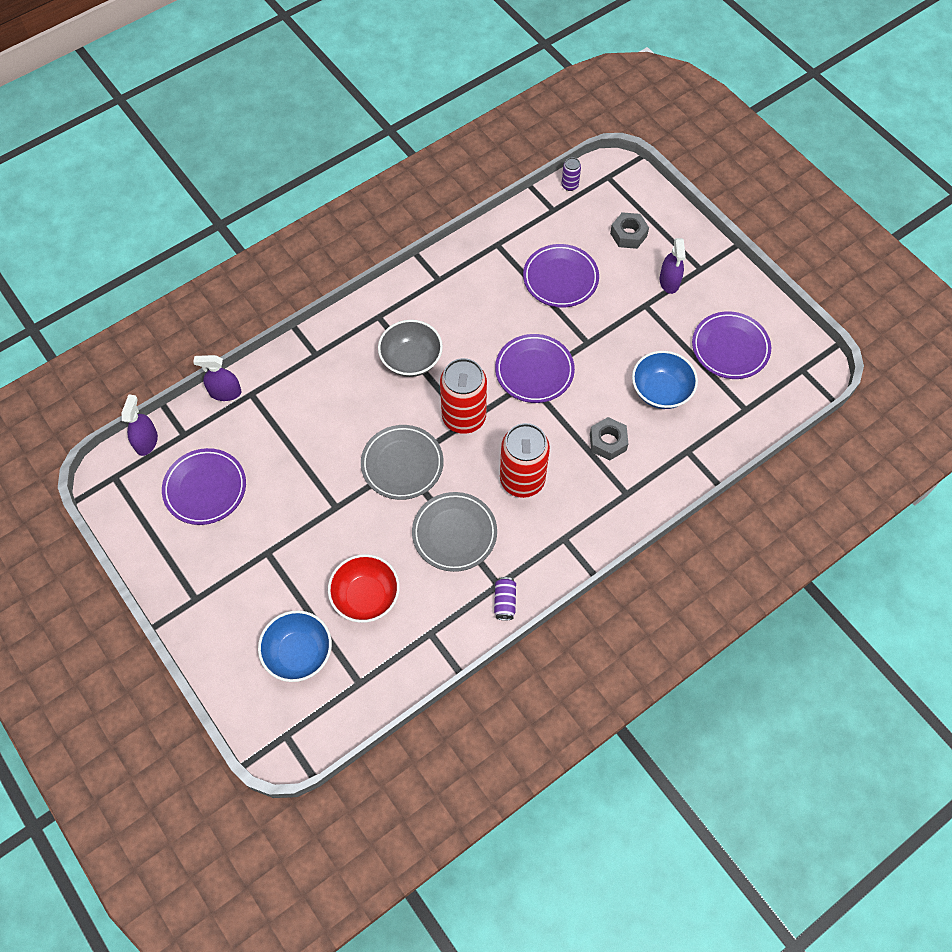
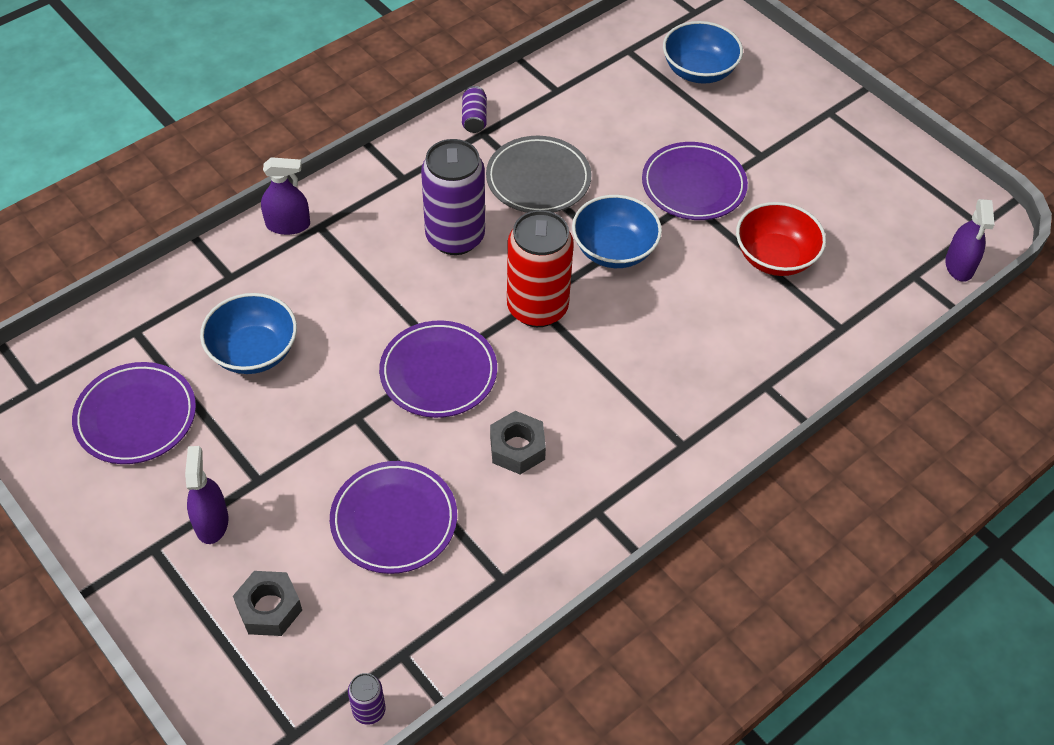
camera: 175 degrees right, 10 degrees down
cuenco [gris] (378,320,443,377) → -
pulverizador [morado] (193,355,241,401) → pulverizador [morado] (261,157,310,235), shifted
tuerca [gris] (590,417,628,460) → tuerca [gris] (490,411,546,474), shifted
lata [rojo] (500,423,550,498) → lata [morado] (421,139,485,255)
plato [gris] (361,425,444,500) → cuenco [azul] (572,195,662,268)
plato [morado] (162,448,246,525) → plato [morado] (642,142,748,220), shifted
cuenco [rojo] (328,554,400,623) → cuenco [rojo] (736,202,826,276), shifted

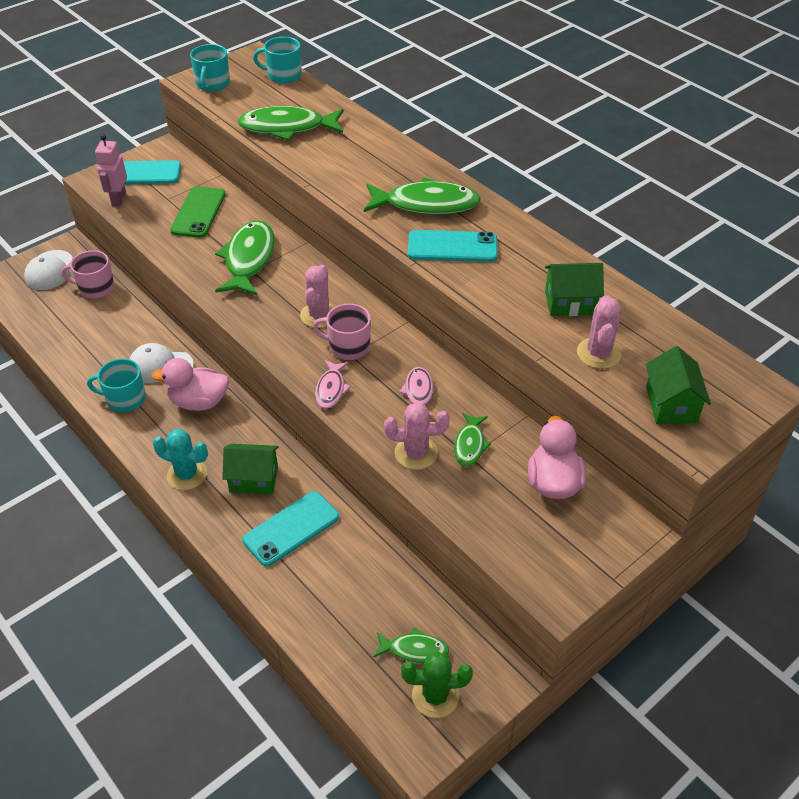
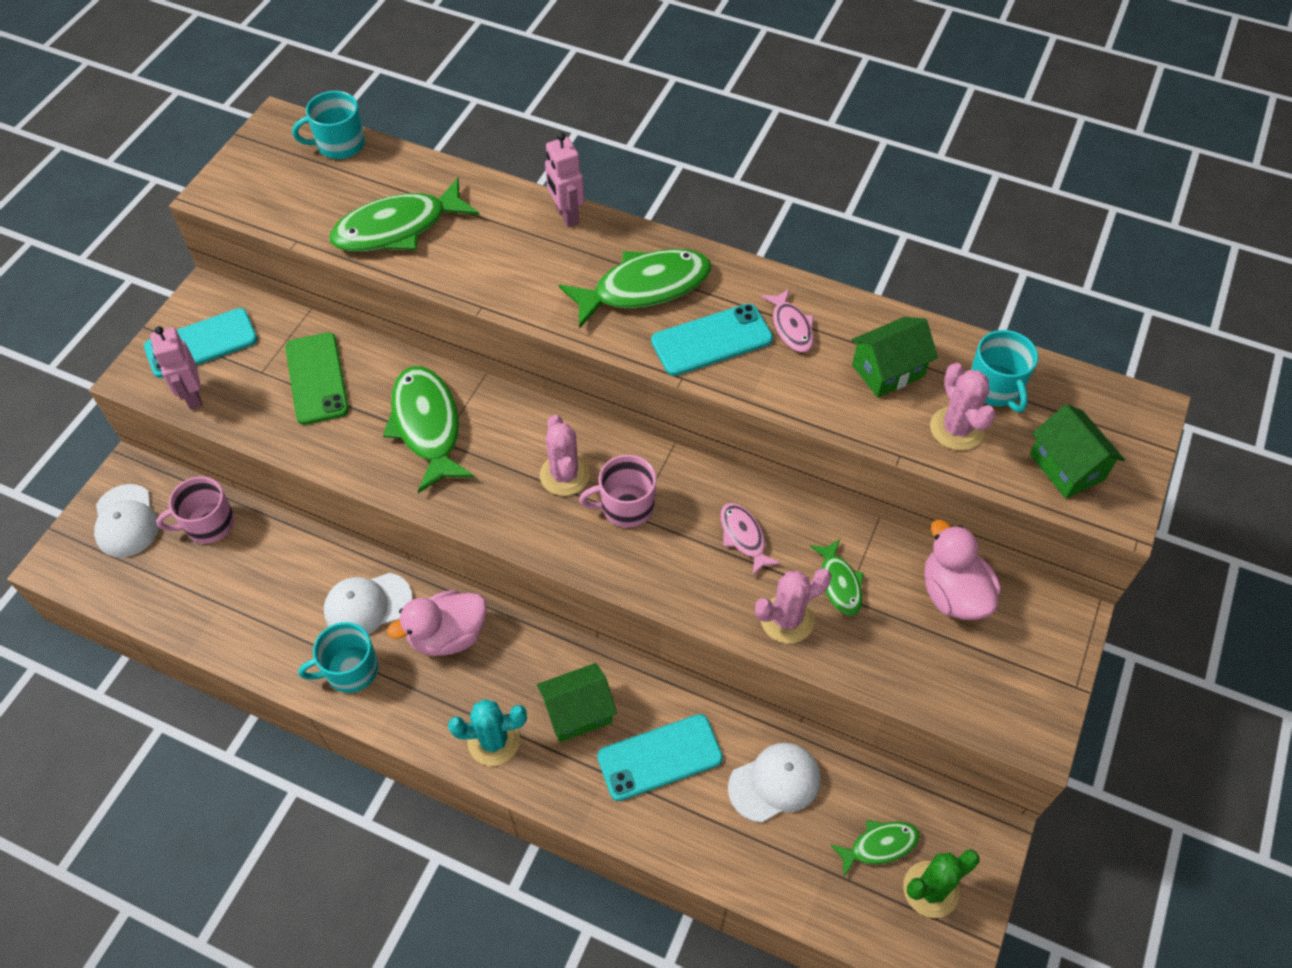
camera: 25 degrees left, 10 degrees up
taza [turquesa] (190,44,230,92) → taza [turquesa] (971,330,1038,412), shifted
pez [rosa] (315,360,351,409) → pez [rosa] (761,288,814,352), shifted
móvil [turquesa] (242,491,339,566) → móvil [turquesa] (597,714,723,801), 45 degrees clockwise
- → robot [rosa] (545,132,584,227)
- → gorra [blanco] (728,743,821,823)

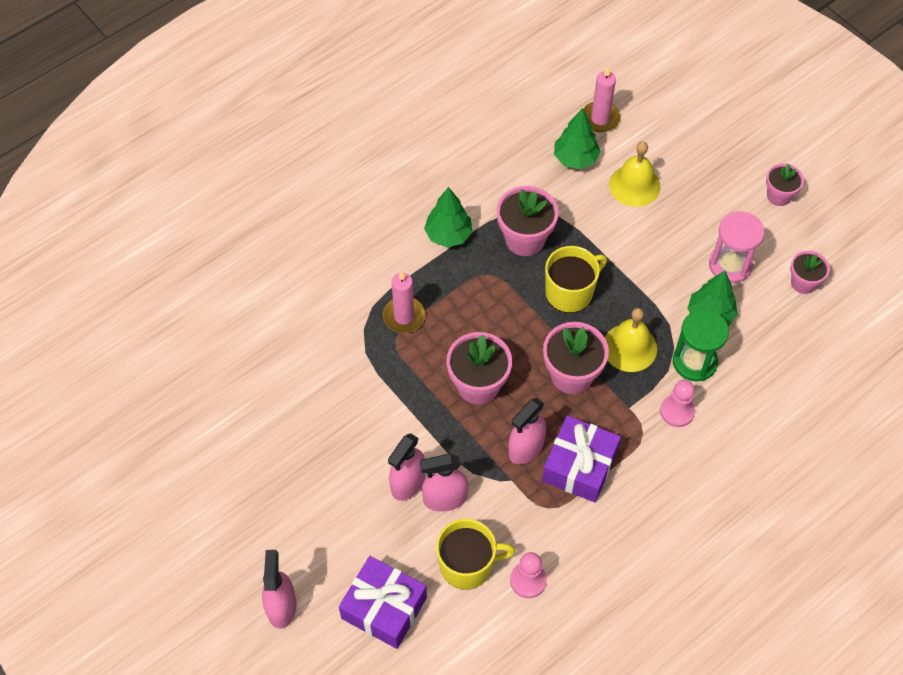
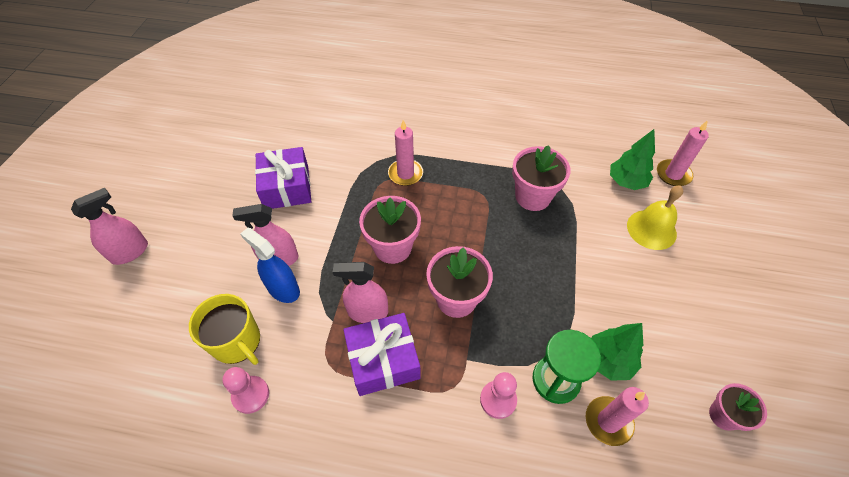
camera: 50 degrees right, 5 degrees down
maceta [rosa] (766,163,804,206) → -
árbol [verde] (424,187,472,247) → -
reloj de arena [rosa] (709,211,765,283) → -
taza [amarillo] (545,246,607,313) → -
campana [amarillo] (605,308,657,372) → -
pulverizador [rosa] (420,454,468,512) → pulverizador [azul] (240,228,300,303)
regalo [morado] (339,556,427,649) → regalo [morado] (255,147,311,209), shifted
- → vela [rosa] (586,387,649,446)

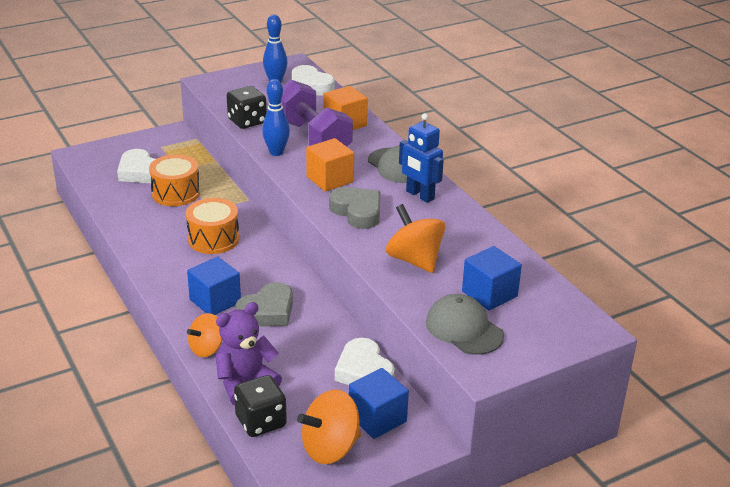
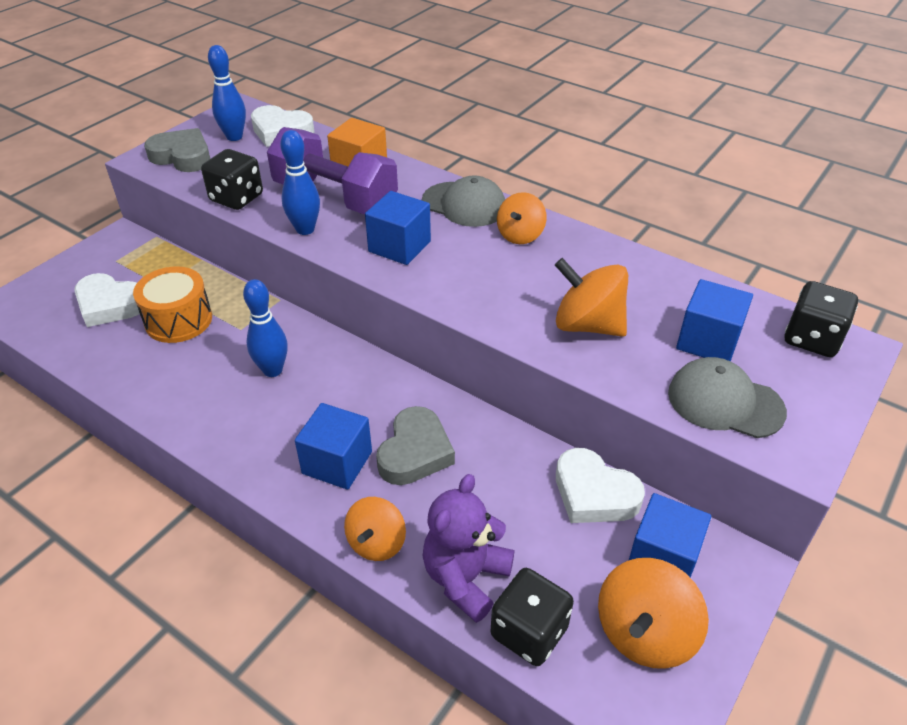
camera: 25 degrees left, 10 degrees up
robot [azul] (399,113,444,203) → peonza [naranja] (497,192,547,244)
cubo [naranja] (306,138,354,192) → cubo [azul] (365,191,431,265)
corazón [gris] (329,187,380,229) → corazón [gris] (144,128,210,172), shifted
tambor [naranja] (186,198,239,254) → bolo [azul] (243,279,288,377)
- → dado [negro] (785,281,858,357)

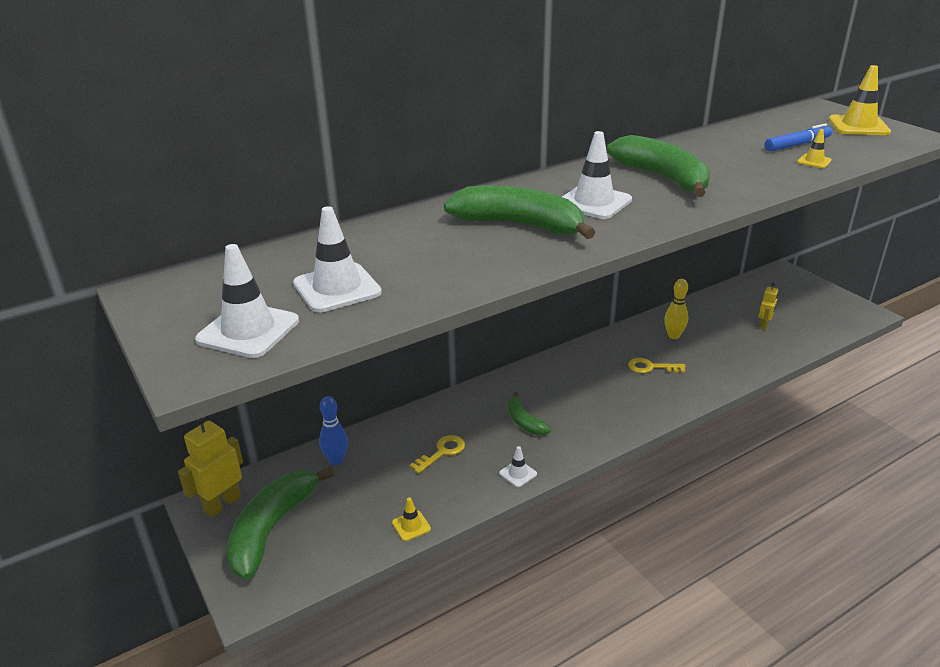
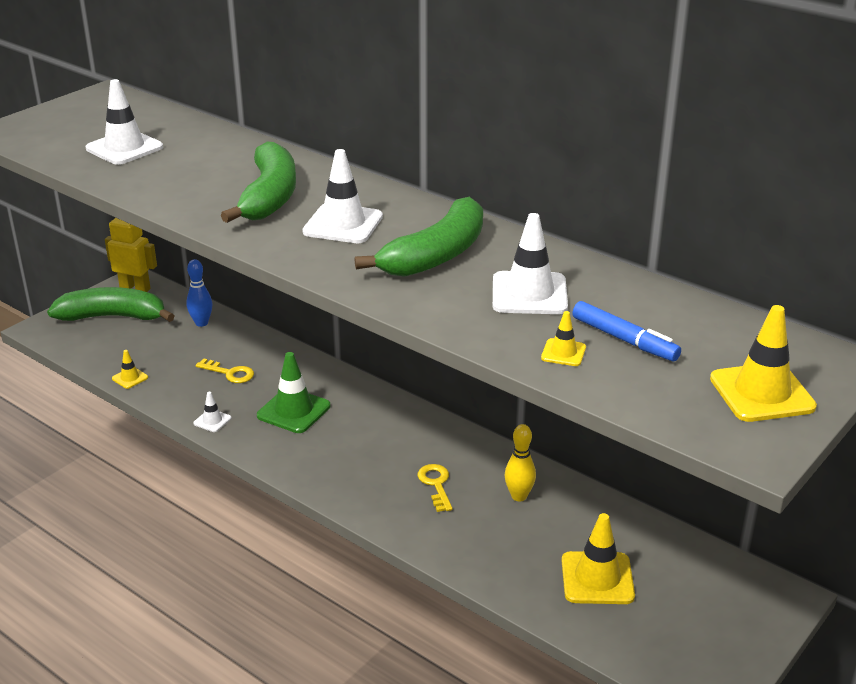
camera: 70 degrees right, 0 degrees up
cono de tráfico [blanco] (195,244,299,358) → cono de tráfico [blanco] (493,213,568,314), shifted
robot [amarillo] (758,283,779,330) → cono de tráfico [amarillo] (562,513,635,604)
plátano [verde] (507,392,551,435) → cono de tráfico [verde] (257,352,330,433)

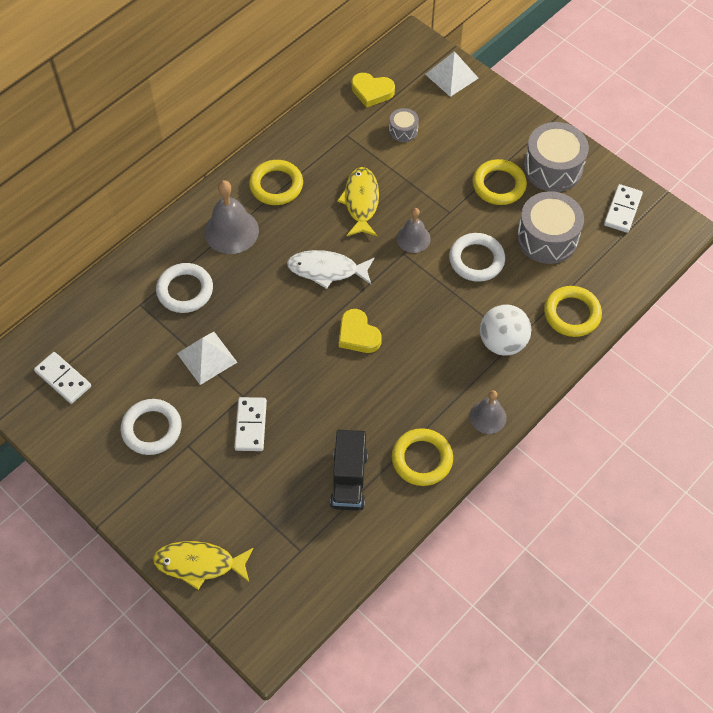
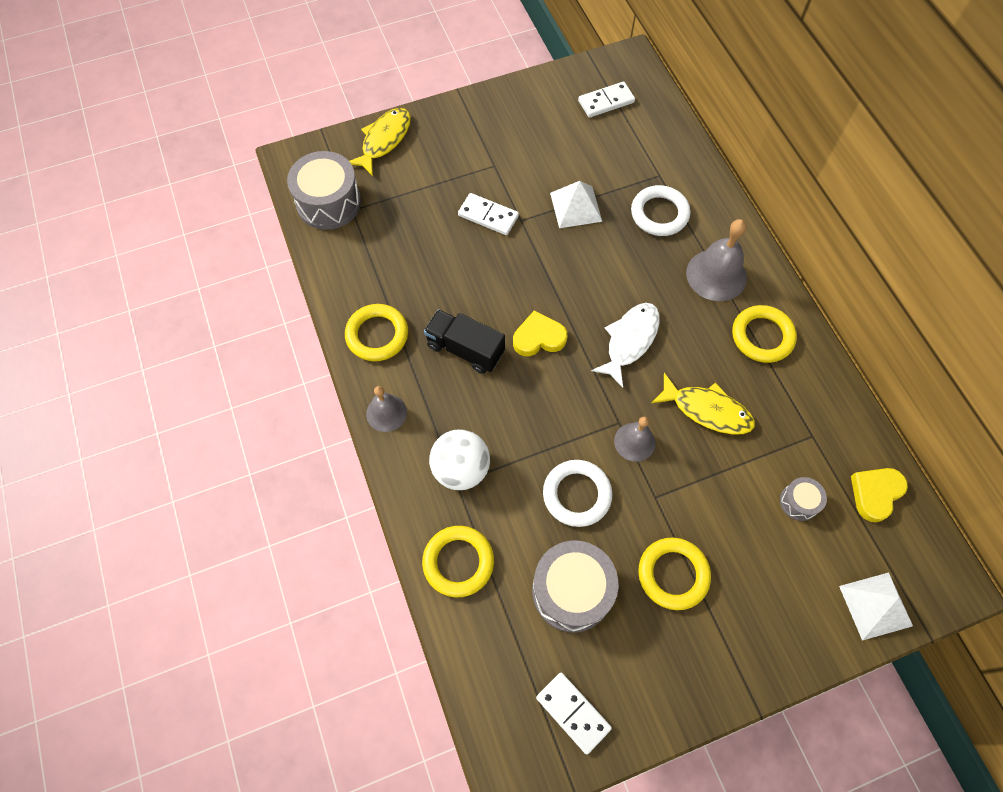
camera: 115 degrees right, 5 degrees up
tambor [gris] (524,122,589,192) → tambor [gris] (287,151,361,230), shifted
anillo [blanco] (121,399,182,455) → -
camión [negro] (330,430,368,511) → camión [negro] (424,309,505,374), shifted

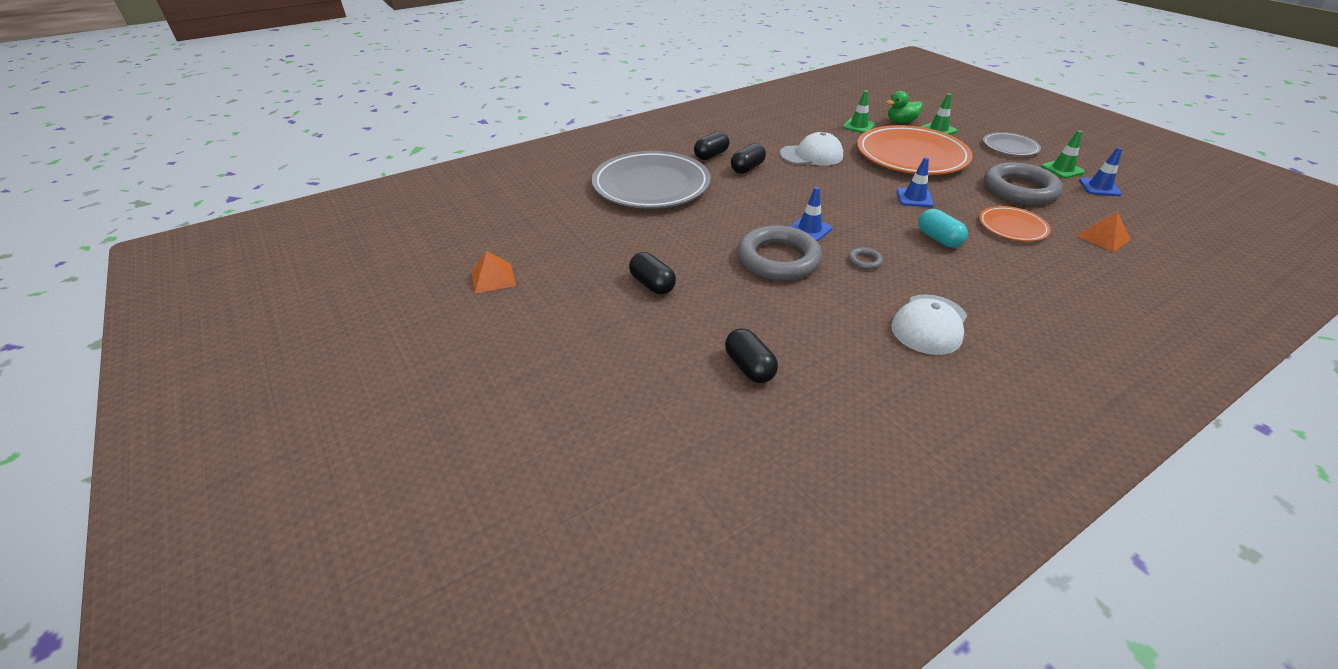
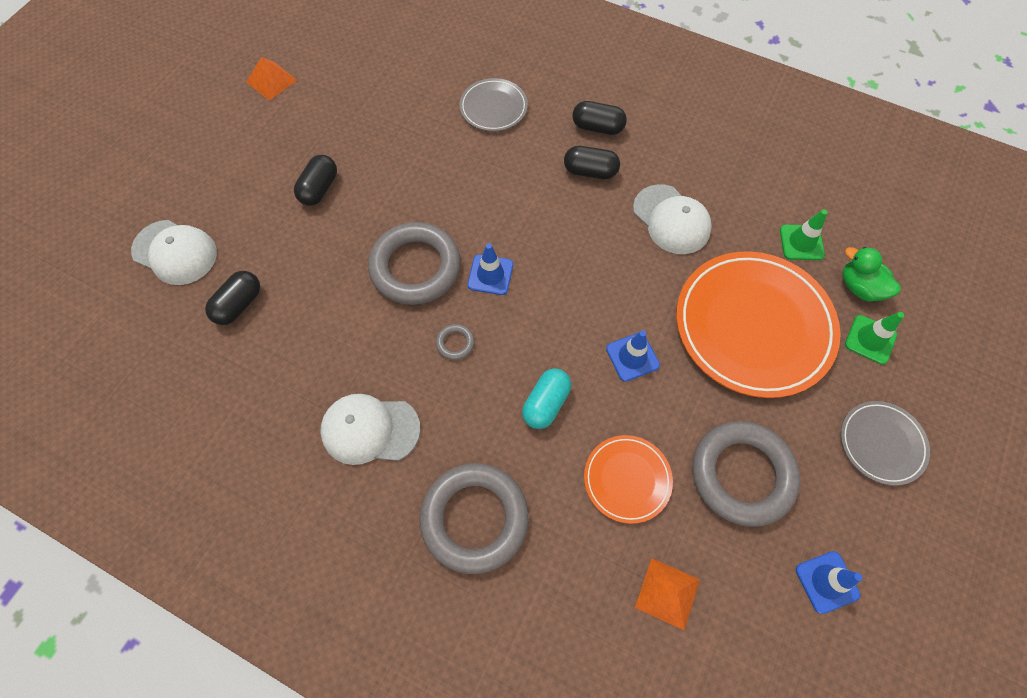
camera: 60 degrees right, 25 degrees up
cono de tráfico [verde] (1041,130,1085,178) → -
plato [gris] (592,151,711,209) → plato [gris] (459,78,528,131), x0.50
- → gorra [blanco] (131,220,217,285)
- → anillo [gris] (420,463,529,574)

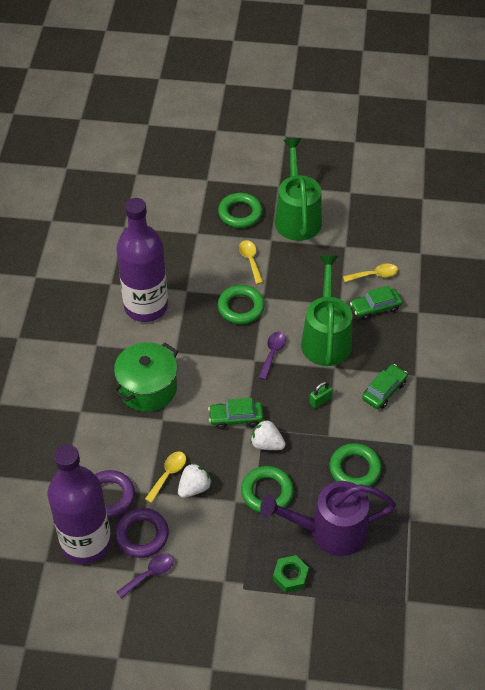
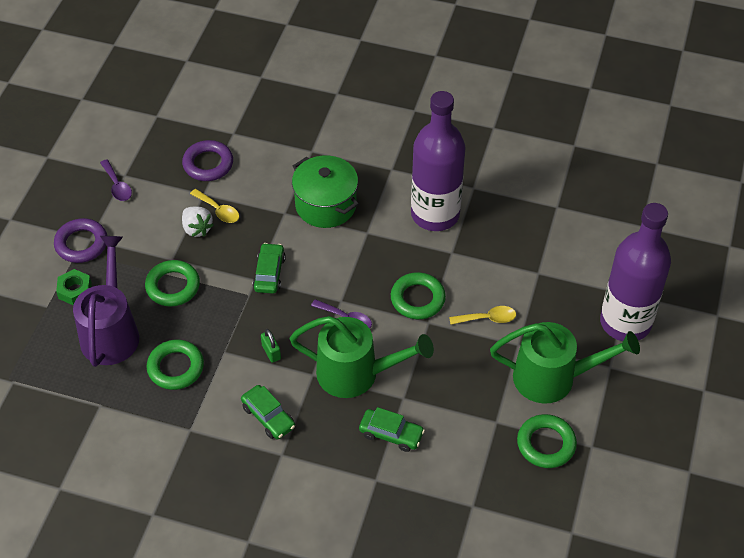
camera: 100 degrees right, 0 degrees up
anillo [verde] (218,193,263,228) → anillo [verde] (517,414,577,468), shifted
cuchara [amarillo] (343,263,398,282) → -
coche [verde] (350,285,402,320) → coche [verde] (359,407,425,452), 120 degrees clockwise
fresa [blanco] (250,419,286,450) → -
botella [morado] (48,445,111,564) → botella [morado] (600,203,671,341), shifted
anillo [morado] (115,508,169,558) → anillo [morado] (54,218,107,263), shifted

